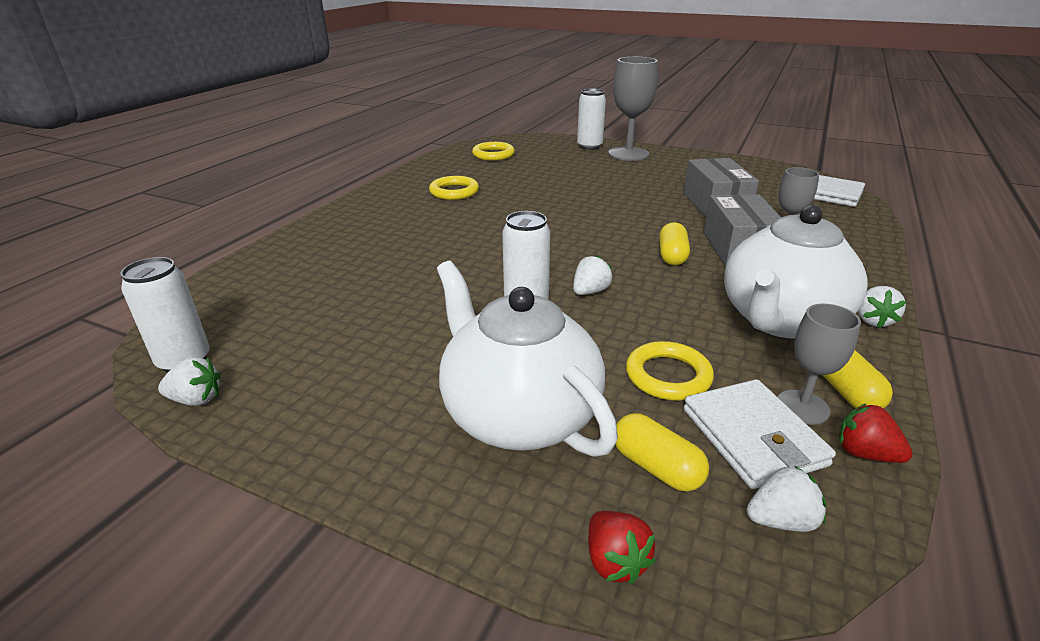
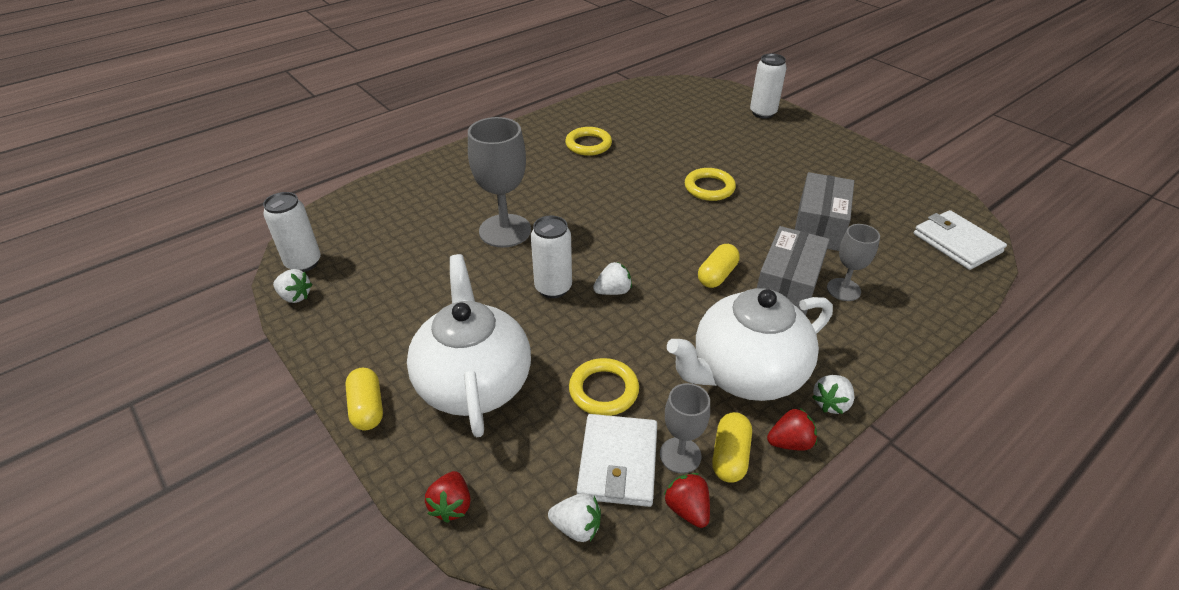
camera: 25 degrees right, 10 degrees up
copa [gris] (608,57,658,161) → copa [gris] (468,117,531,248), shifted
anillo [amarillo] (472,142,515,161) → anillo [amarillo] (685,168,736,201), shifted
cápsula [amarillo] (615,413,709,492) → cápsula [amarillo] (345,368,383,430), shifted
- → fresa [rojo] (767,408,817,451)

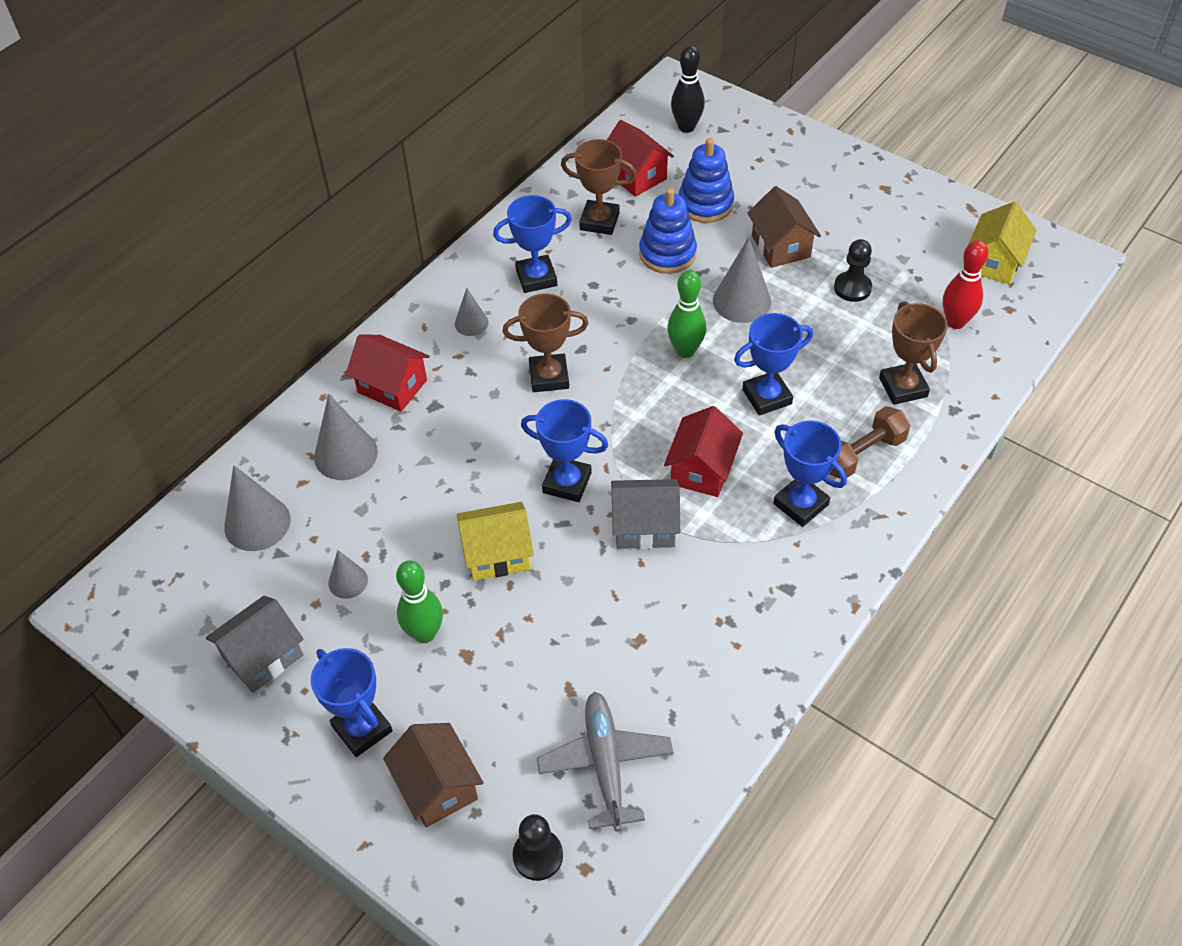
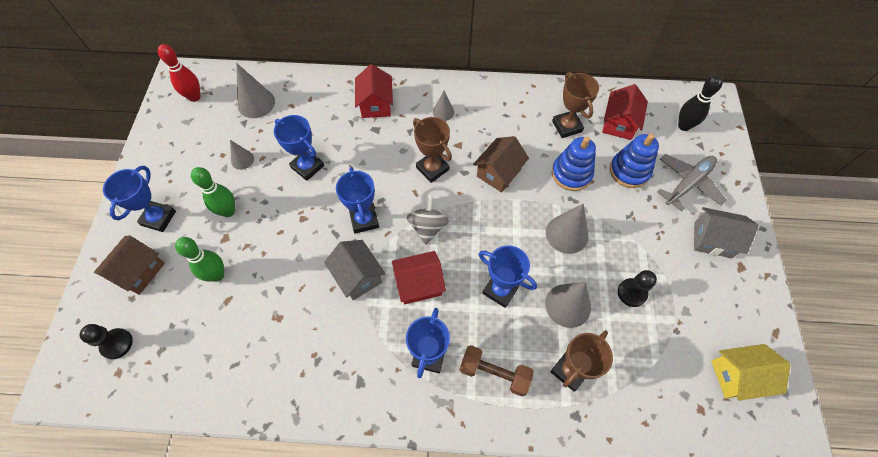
camera: 55 degrees right, 10 degrees up
casa [marrón] (747,186,821,268) → casa [marrón] (473,136,529,193), shifted
trofeo [azul] (493,195,572,293) → trofeo [azul] (274,115,324,181), shifted
bolo [rojo] (943,240,988,329) → bolo [rojo] (158,44,201,102), shifted
bolo [verde] (667,270,706,358) → bolo [verde] (175,237,224,282), shifted
cono [gris] (314,394,378,480) → cono [gris] (545,282,591,328), shifted
casa [amarillo] (457,502,534,581) → -
casa [gris] (206,596,304,693) → casa [gris] (694,207,759,258), shifted
avión [gris] (537,692,673,832) → avión [gris] (657,154,727,212), shifted
- → peonza [gris] (407,195,449,245)

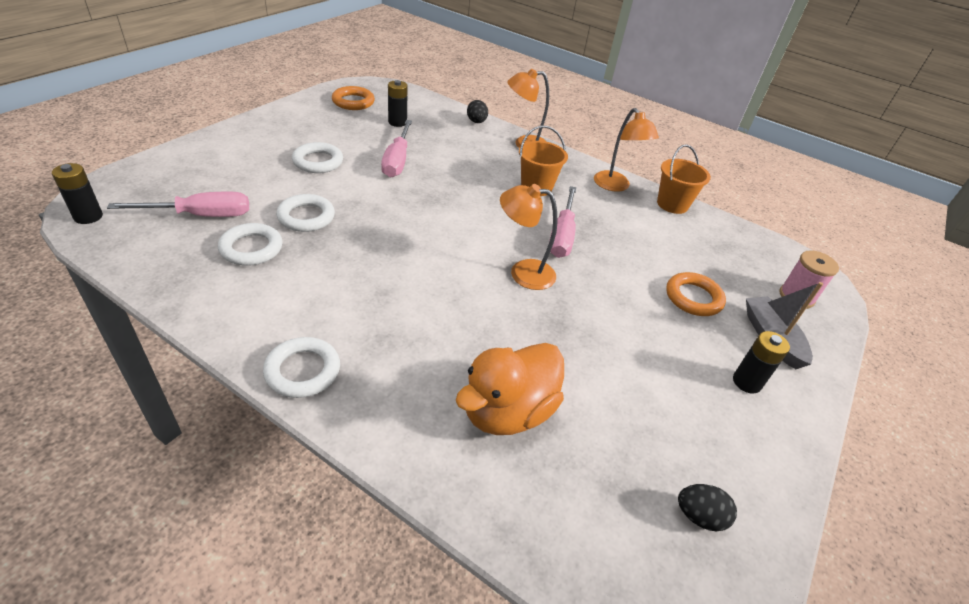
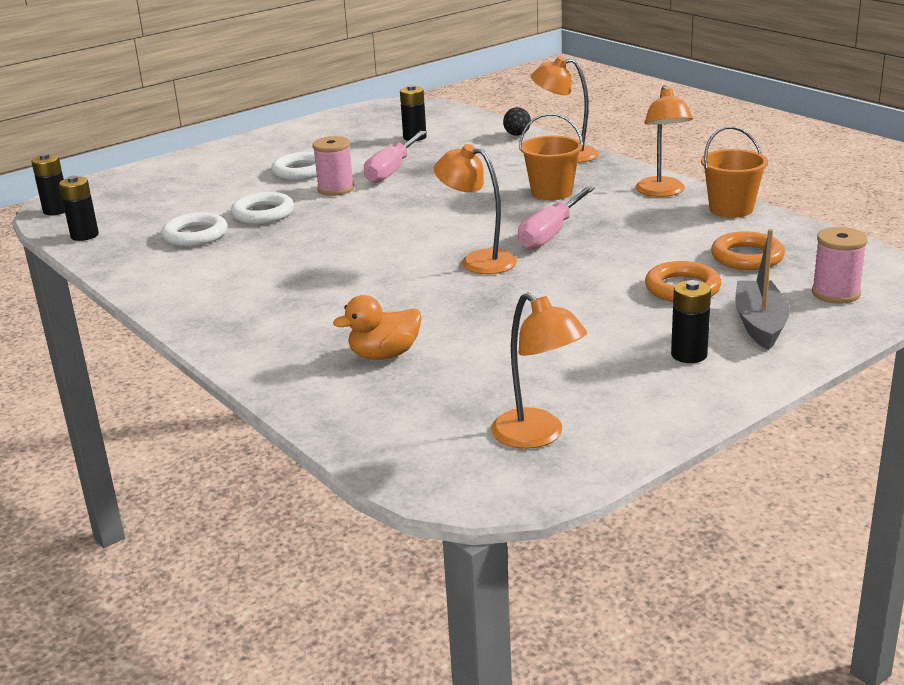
camera: 25 degrees right, 15 degrees down
anillo [naranja] (332,86,375,110) → anillo [naranja] (711,231,785,270), shifted
destornillador [rosa] (107,191,249,217) → -
anillo [blanco] (263,337,340,398) → -
pato [naranja] (456,343,564,435) → pato [naranja] (333,295,422,360), x0.64
huevo [negro] (678,484,737,532) → lámpara [naranja] (491,293,587,449)
- → carrete [rosa] (312,136,354,196)
- → pila [negro] (59,176,99,241)

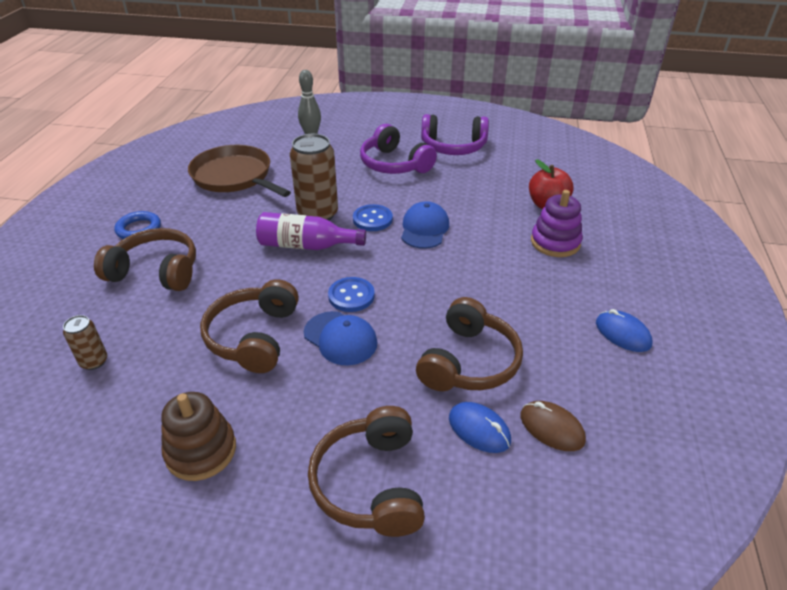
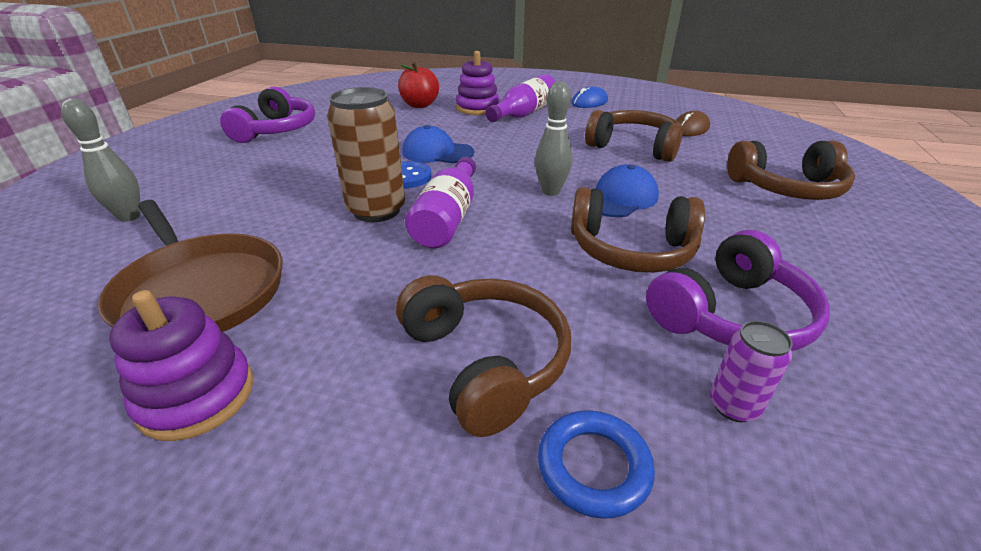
camera: 85 degrees left, 5 degrees down
auriculares [morado] (360,124,437,174) → auriculares [morado] (646,230,830,351), shifted
sartén [marrón] (188,145,291,197) → sartén [marrón] (98,200,283,332), 90 degrees counterclockwise
anillo [azul] (114,211,161,239) → anillo [azul] (538,410,655,519), shifted
auriculares [marrón] (94,228,196,291) → auriculares [marrón] (396,275,571,437), 135 degrees clockwise
botón [azul] (328,277,375,312) → bolo [gris] (535,81,573,196)
lata [marrón] (63,315,107,370) → lata [morado] (710,321,793,422)
juguete apilable [marrón] (161,392,236,481) → -
ratón [azul] (449,402,511,453) → -
- → botella [morado] (486,74,556,122)
- → juguete apilable [morado] (109,290,254,441)

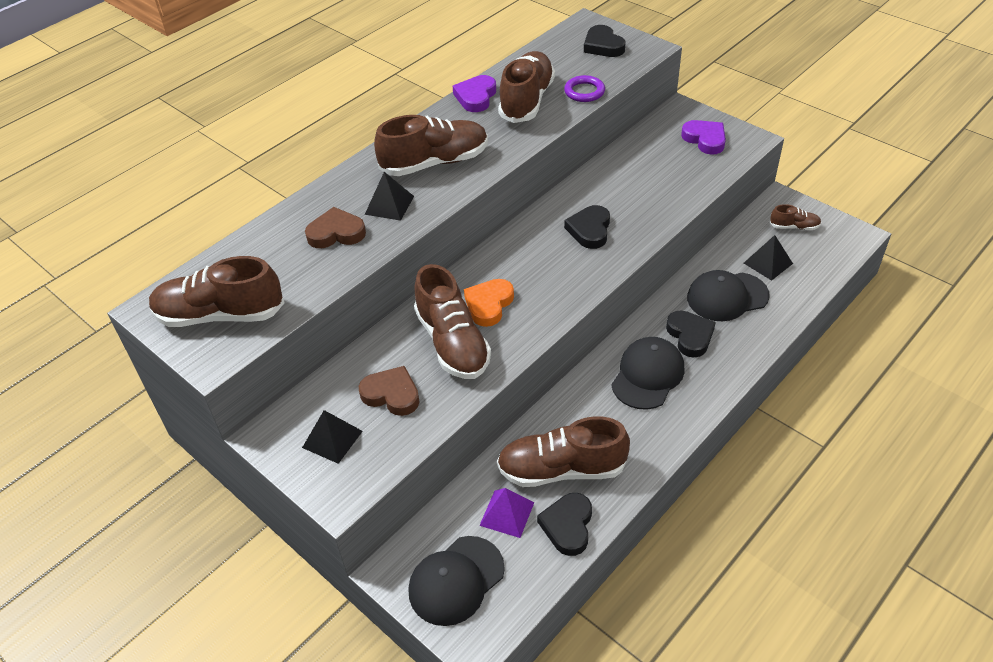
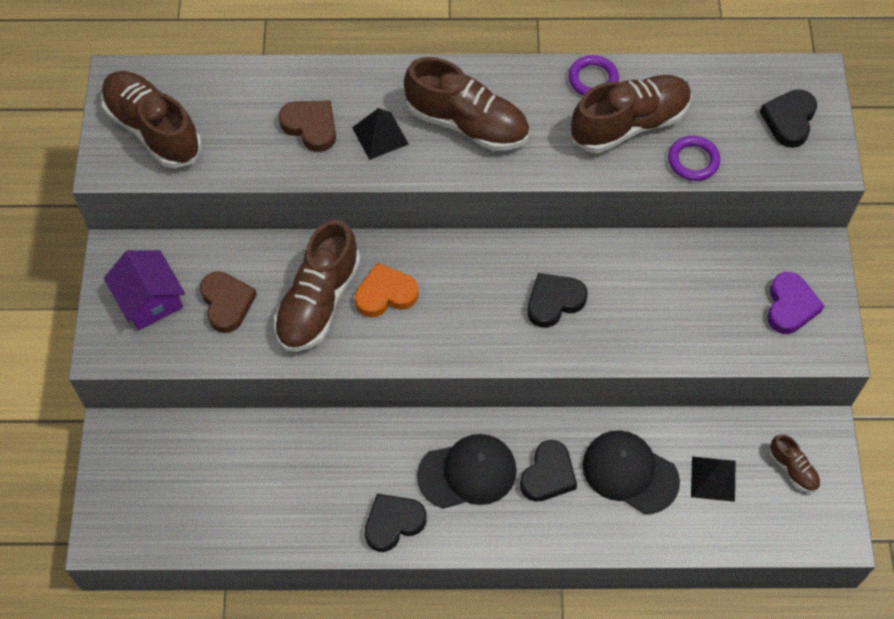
camera: 45 degrees right, 15 degrees up
corazón [morado] (453,75,496,112) → anillo [morado] (568,55,619,95)
pirámide [negro] (302,410,363,464) → casa [morado] (104,250,185,330)
zapato [marrón] (497,417,630,487) → -
pirámide [morado] (479,488,534,538) → -
corazón [negro] (537,493,592,556) → corazón [negro] (365,494,427,552), shifted
gorra [negro] (409,536,505,626) → -

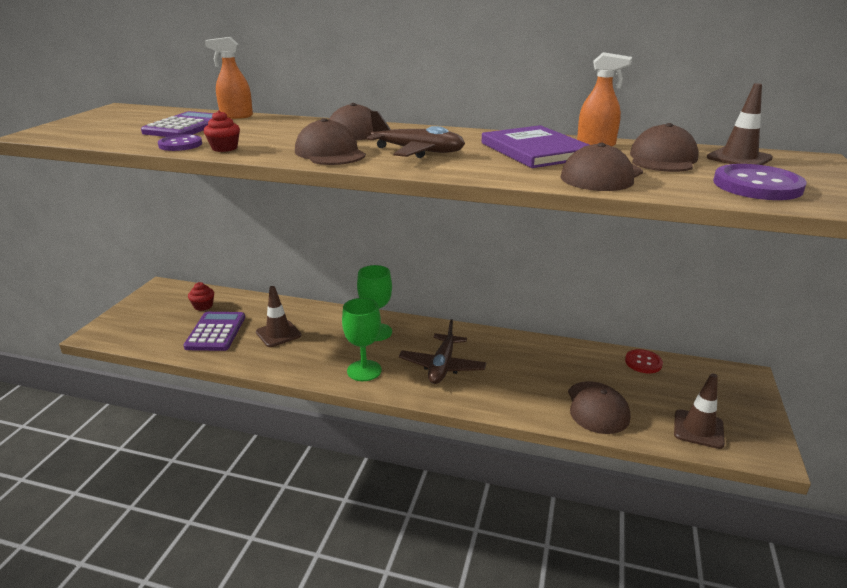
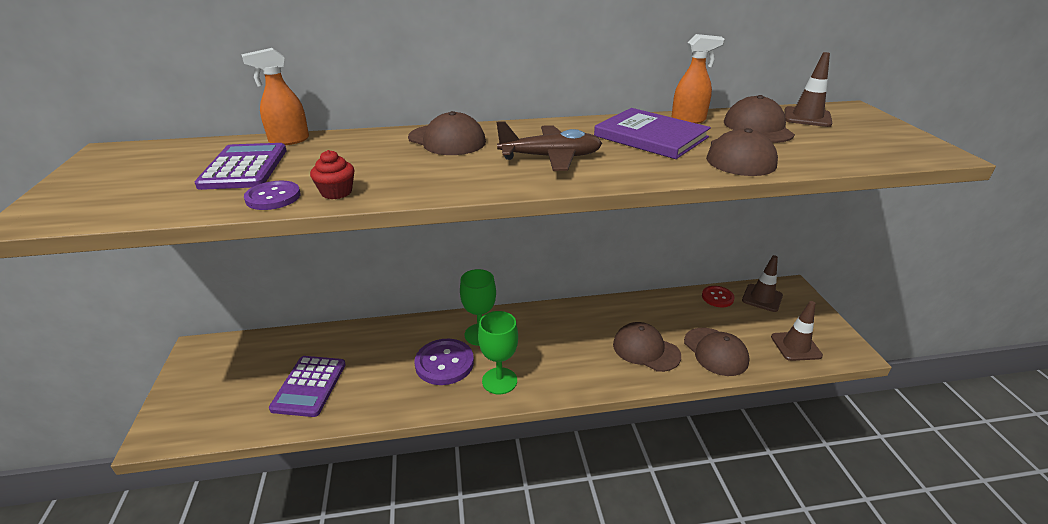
camera: 25 degrees left, 5 degrees up
gorra [marrón] (295,118,366,165) → gorra [marrón] (613,322,681,372), shifted
botón [morado] (713,164,807,200) → botón [morado] (414,339,474,385), shifted
magdalena [rojo] (188,282,214,311) → -
cono de tráfico [marrón] (256,286,302,347) → cono de tráfico [marrón] (742,255,783,312), shifted
calculadora [morado] (183,312,245,351) → calculadora [morado] (269,356,346,417), 150 degrees counterclockwise
avión [marrón] (399,319,486,384) → -

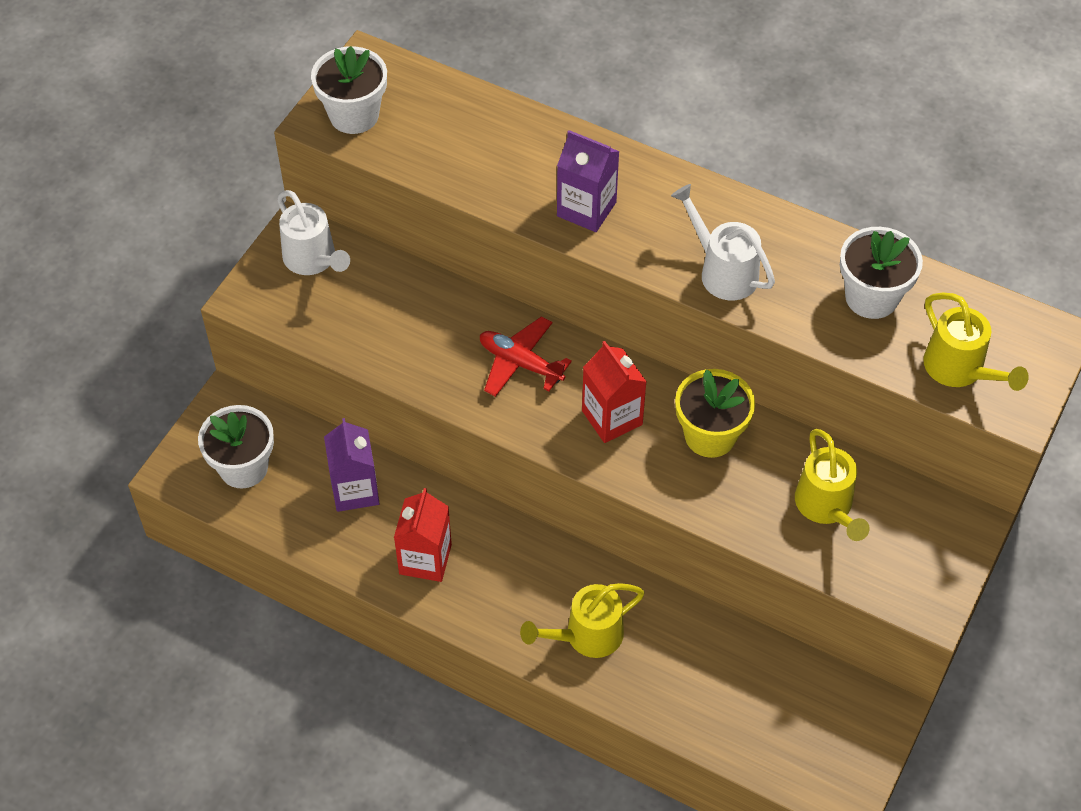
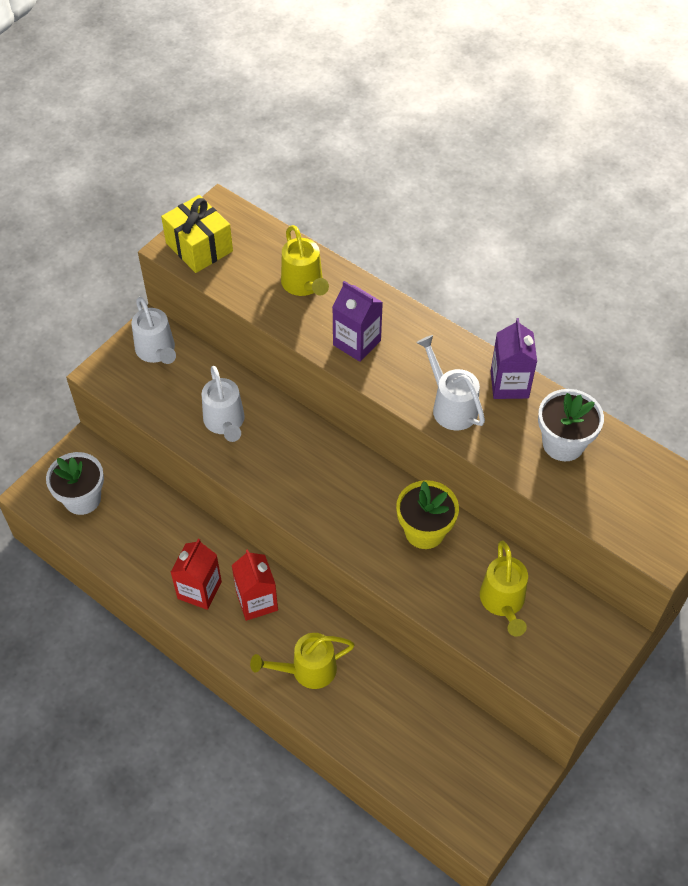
camera: 10 degrees right, 0 degrees up
maceta [blanco] (311,46,387,134) → regalo [amarillo] (161,195,233,273)
regadera [amarillo] (923,293,1029,391) → regadera [amarillo] (281,225,329,296), shifted
avión [rojo] (480,316,572,397) → -
cartón de leche [rojo] (582,341,647,443) → cartón de leche [rojo] (232,550,278,621), shifted
cartón de leche [morado] (324,418,380,512) → cartón de leche [morado] (491,318,537,399), shifted
- → regadera [blanco] (202,366,245,442)

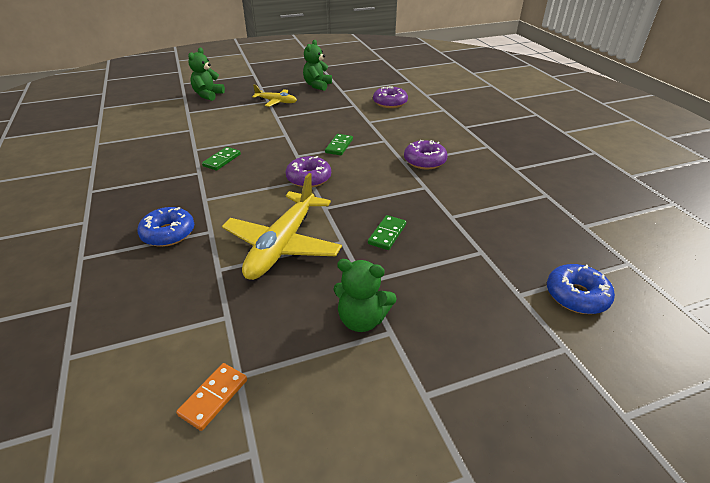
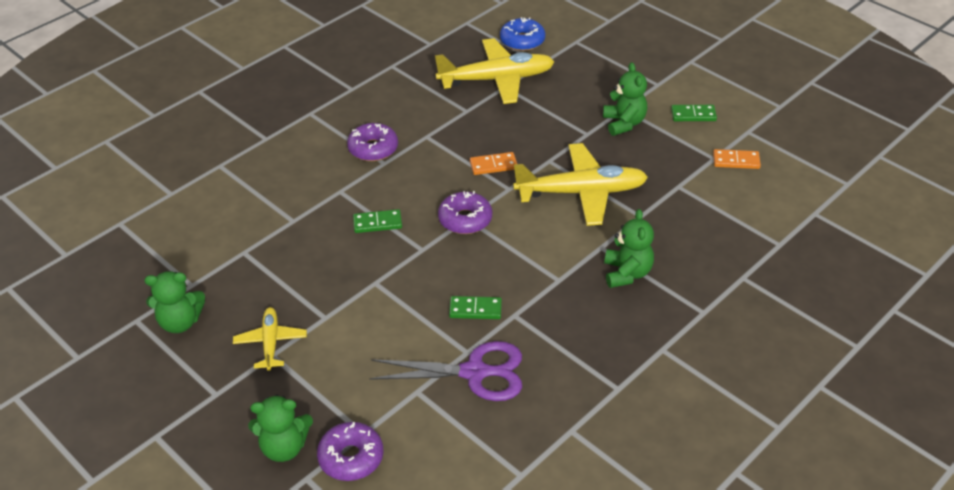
camera: 115 degrees left, 5 degrees up
rosquilla [morado] (373,86,408,108) → rosquilla [morado] (317,422,384,481), shifted
rosquilla [azul] (137,207,194,247) → osito [verde] (604,209,654,288)
ficha de dominó [verde] (368,215,406,250) → ficha de dominó [verde] (671,105,717,121), shifted
- → avión [amarillo] (435,38,554,104)
- → ficha de dominó [naranja] (470,152,517,175)
- → tijeras [morado] (369,341,522,401)

